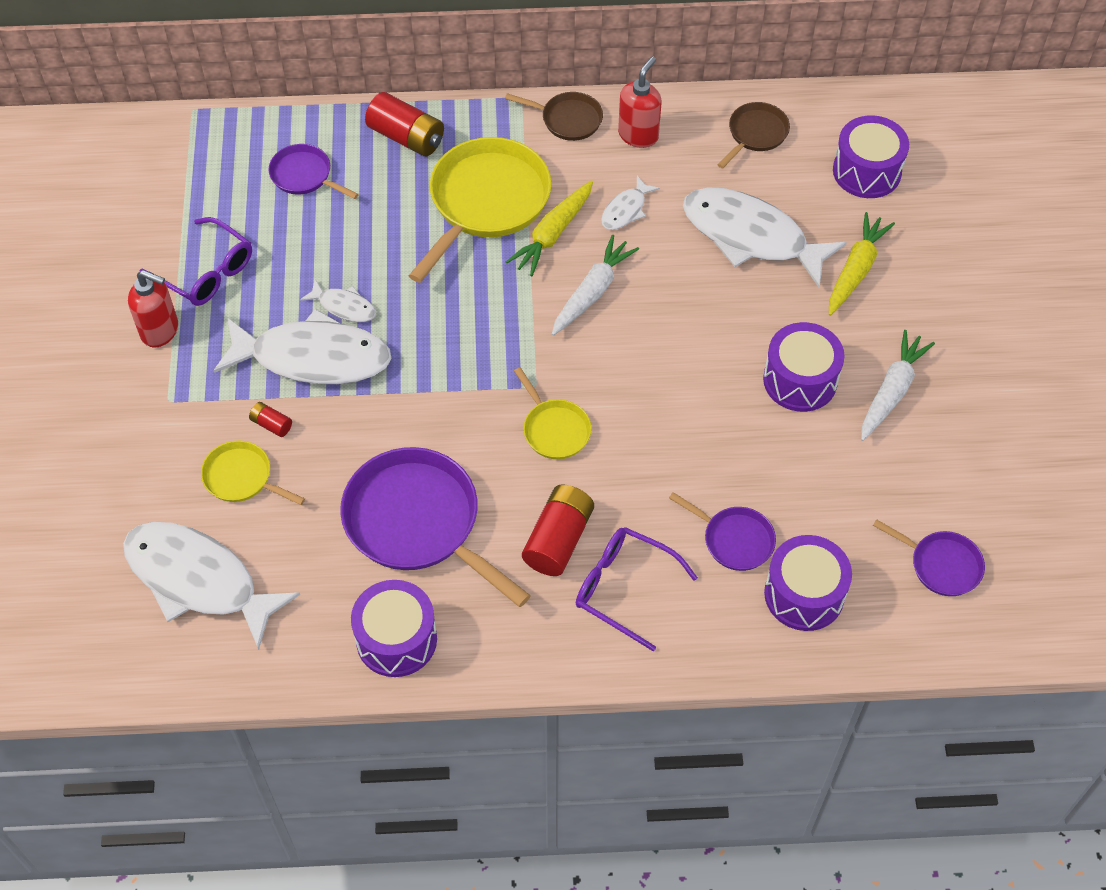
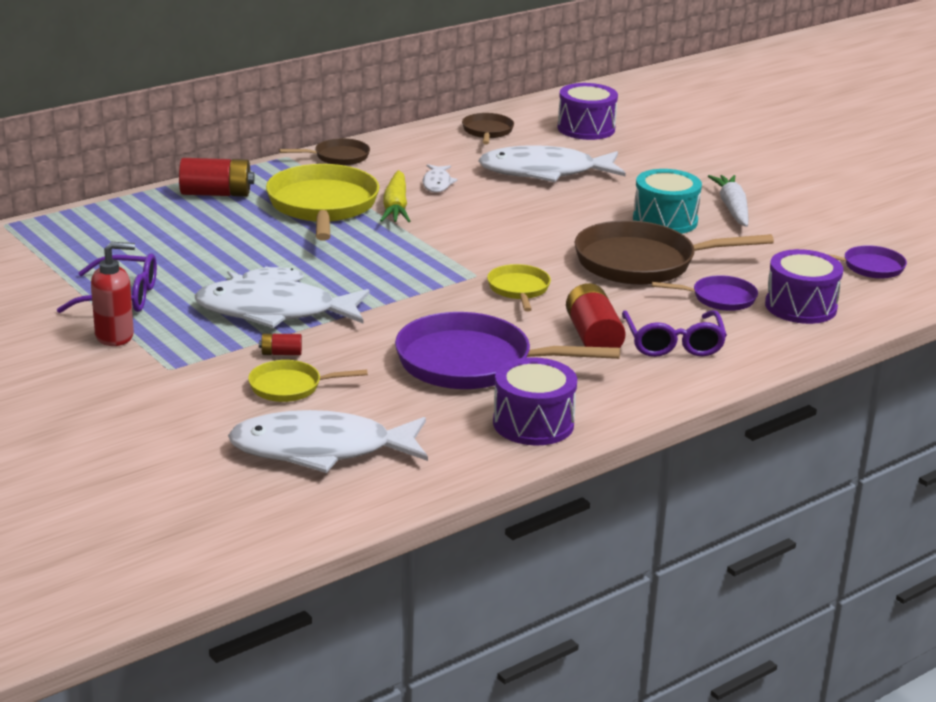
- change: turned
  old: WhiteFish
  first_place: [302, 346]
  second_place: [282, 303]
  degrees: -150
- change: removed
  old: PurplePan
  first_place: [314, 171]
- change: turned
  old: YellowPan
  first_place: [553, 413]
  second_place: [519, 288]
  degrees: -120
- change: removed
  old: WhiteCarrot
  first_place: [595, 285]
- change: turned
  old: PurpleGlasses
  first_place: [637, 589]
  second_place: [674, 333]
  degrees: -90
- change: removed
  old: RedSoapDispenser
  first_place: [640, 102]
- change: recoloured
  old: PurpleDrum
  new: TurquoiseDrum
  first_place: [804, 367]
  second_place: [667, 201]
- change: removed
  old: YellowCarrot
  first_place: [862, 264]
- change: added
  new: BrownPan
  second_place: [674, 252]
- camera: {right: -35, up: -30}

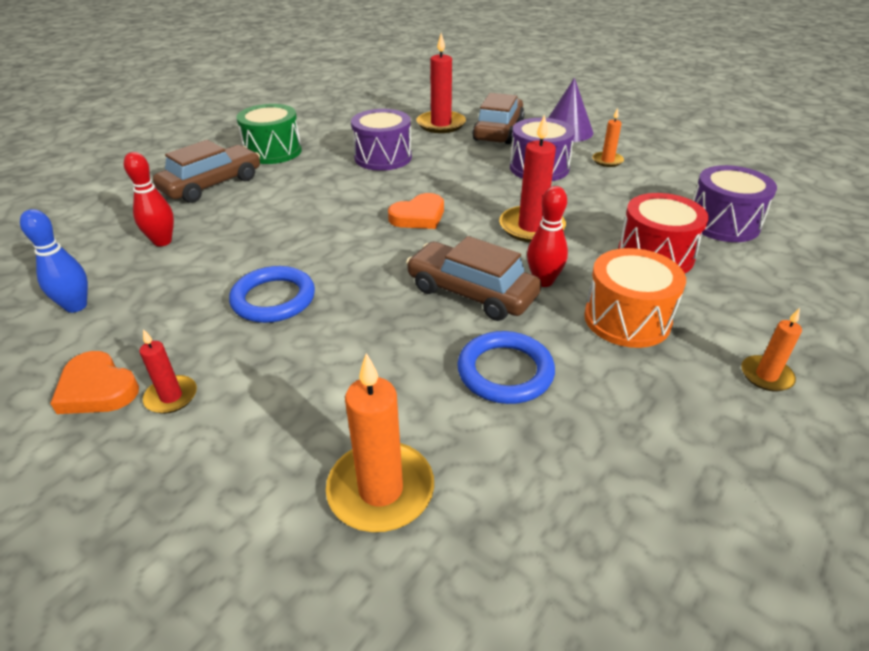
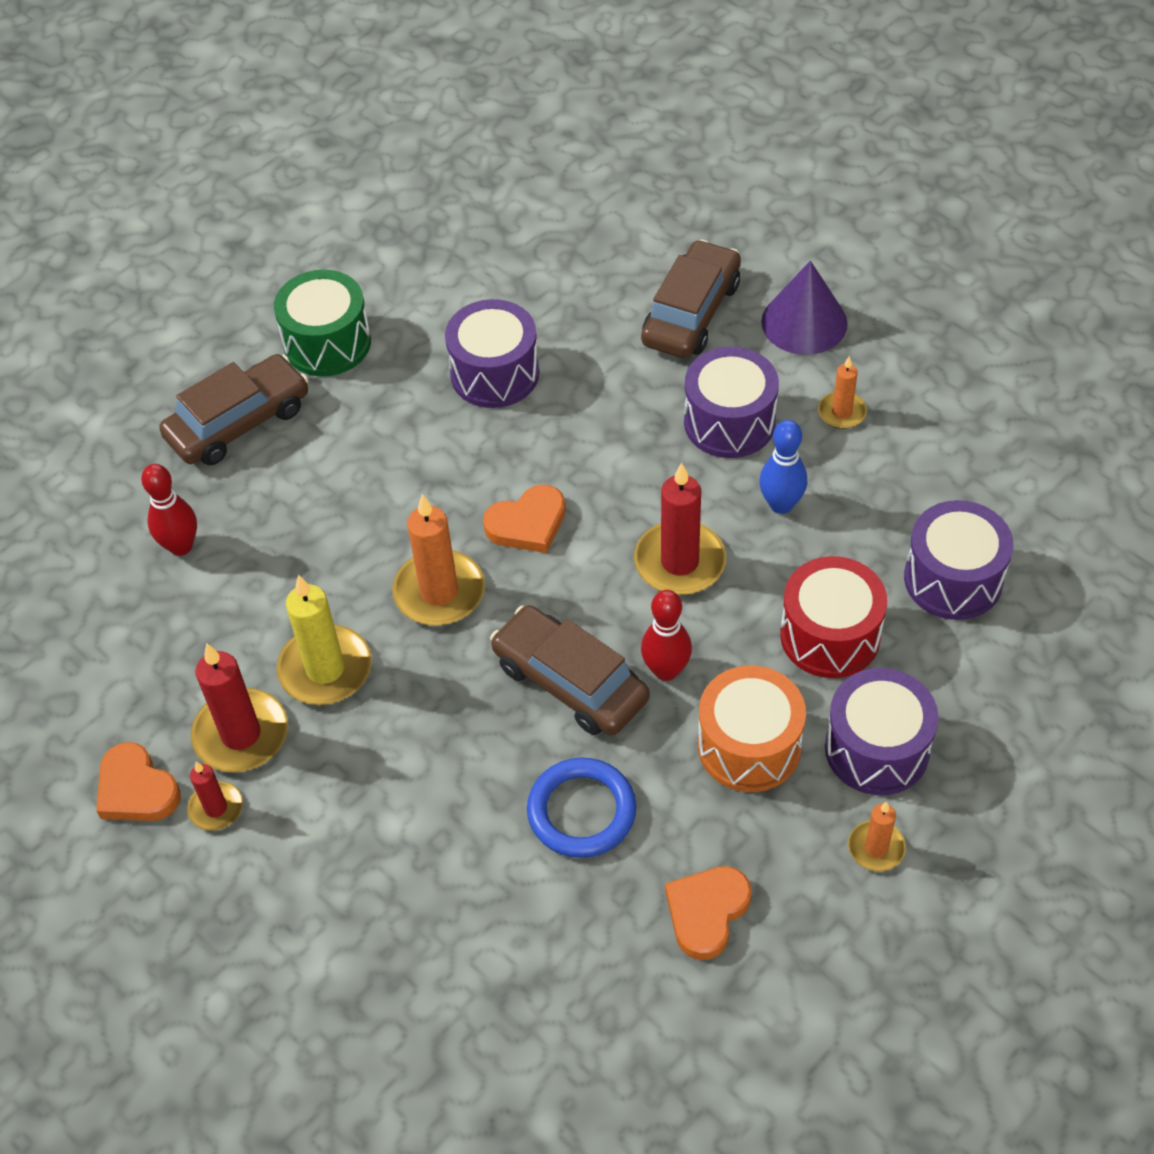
- change: moved
  old: BlueBowlingPin
  first_place: [54, 261]
  second_place: [783, 467]
- change: replaced
  old: BlueRing
  new: YellowCandle
  first_place: [272, 294]
  second_place: [324, 640]
- change: moved
  old: OrangeCandle
  first_place: [380, 442]
  second_place: [438, 560]
- change: moved
  old: RedCandle
  first_place: [441, 83]
  second_place: [239, 708]
- change: added
  new: OrangeHeart
  second_place: [708, 913]
- change: added
  new: PurpleDrum
  second_place: [882, 731]
- camera: {right: 10, up: 15}

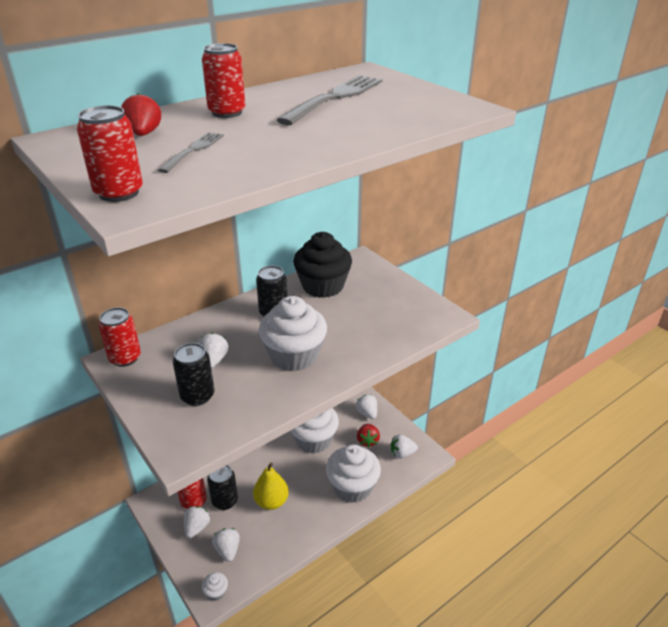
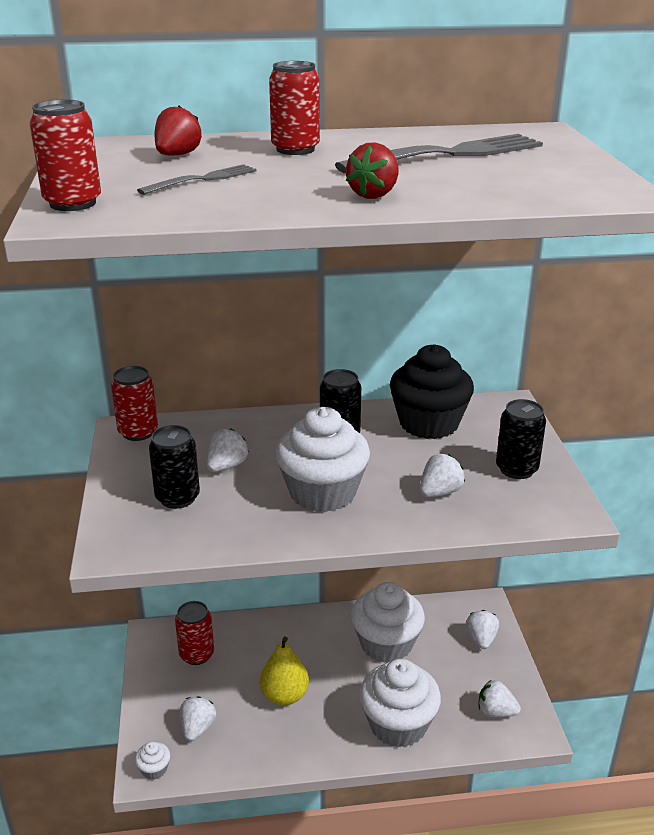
- change: moved
  old: WhiteStrawberry
  first_place: [197, 522]
  second_place: [442, 475]
- change: moved
  old: BlackCan
  first_place: [222, 487]
  second_place: [521, 439]
- change: moved
  old: RedStrawberry
  first_place: [368, 436]
  second_place: [372, 171]
- camera: {right: 30, up: -5}

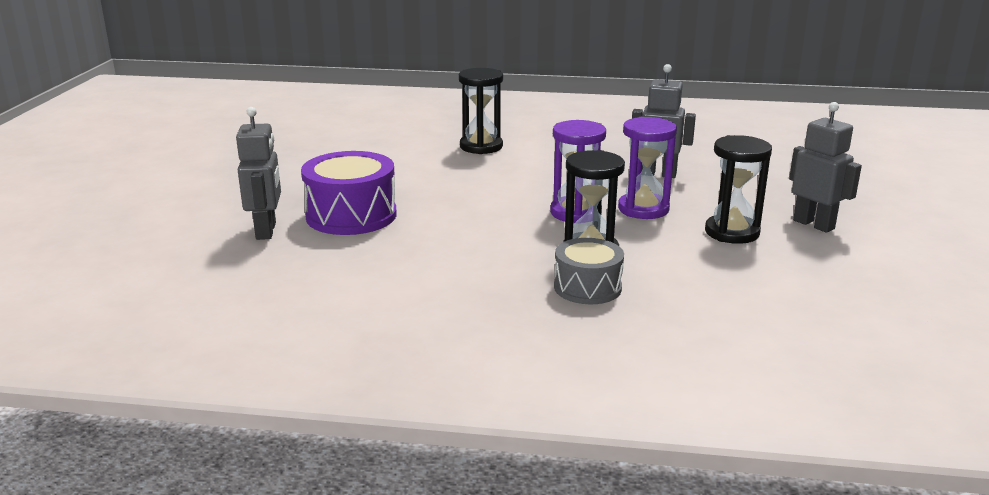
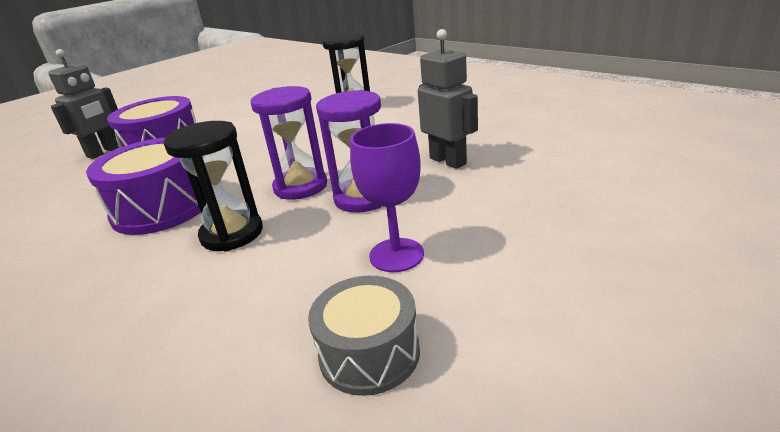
- change: moved
  old: GreyDrum
  first_place: [589, 271]
  second_place: [364, 336]
- change: replaced
  old: BlackHourglass
  new: PurpleGoblet
  first_place: [738, 189]
  second_place: [387, 197]
- change: removed
  old: GreyRobot
  first_place: [825, 167]
- change: added
  new: PurpleDrum
  second_place: [143, 186]
- camera: {right: 40, up: 5}

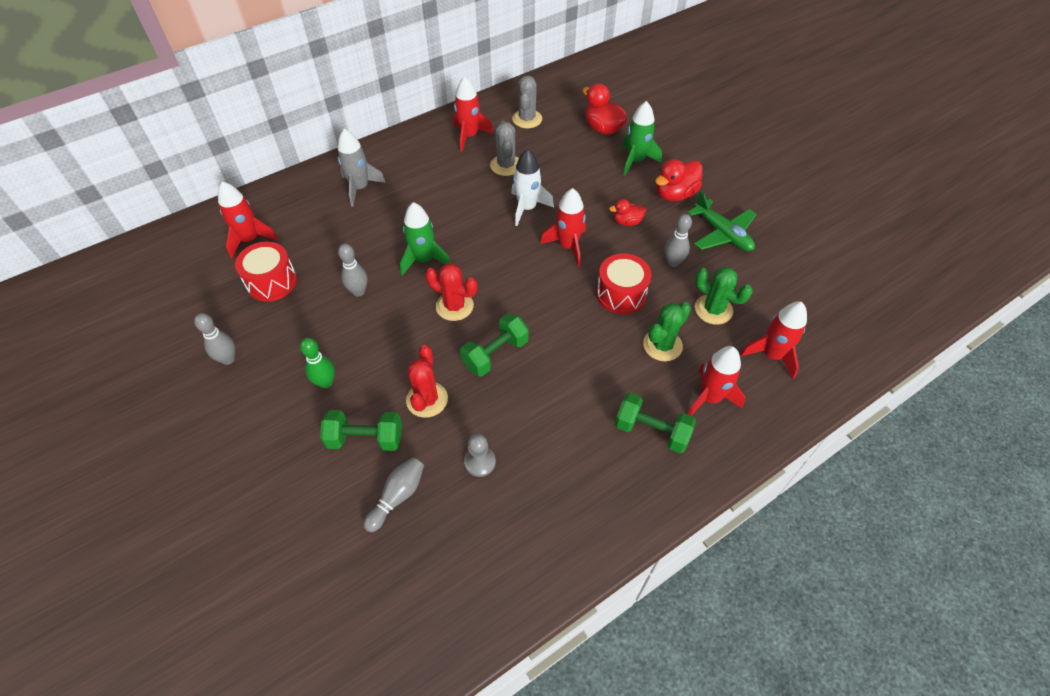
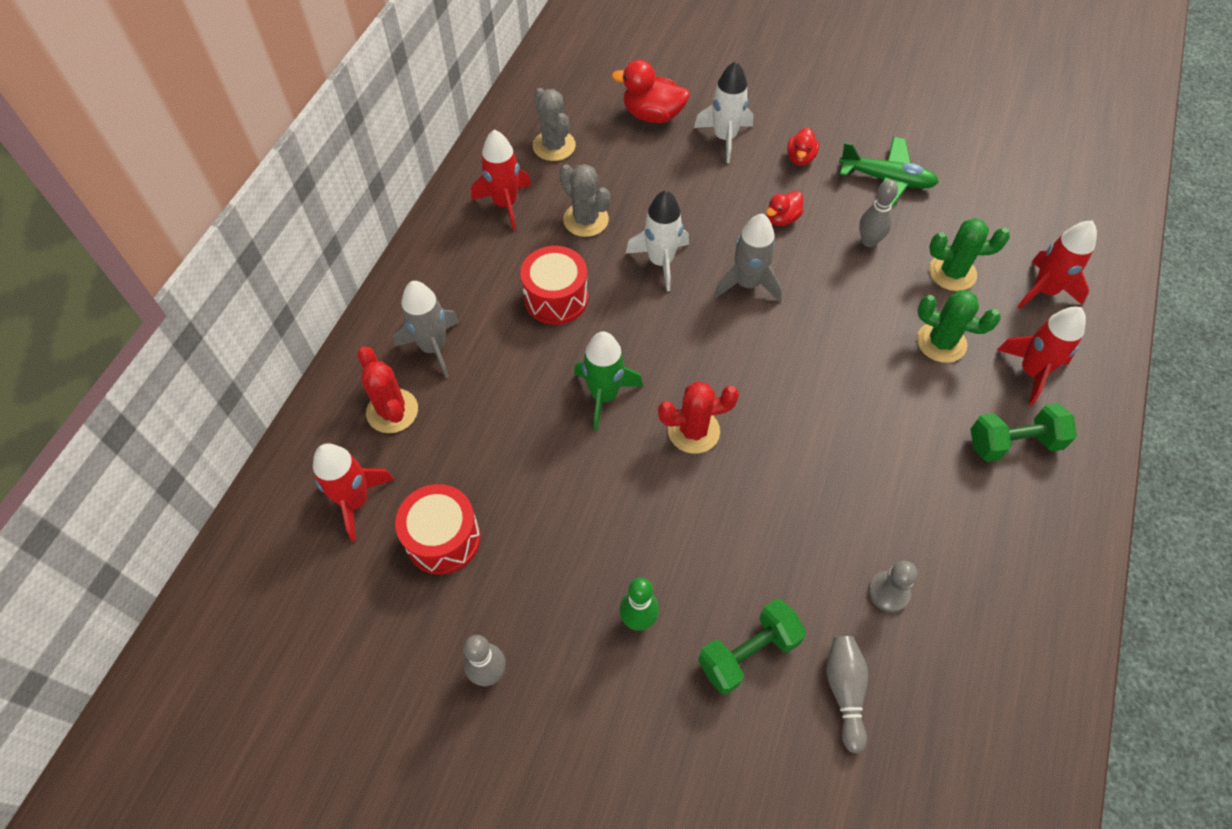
- change: removed
  old: GreyBowlingPin
  first_place: [353, 270]
- change: moved
  old: RedCactus
  first_place: [427, 381]
  second_place: [388, 389]
- change: removed
  old: GreenDumbbell
  first_place: [494, 344]
- change: recoloured
  old: RedRocket
  new: GreyRocket
  first_place: [563, 227]
  second_place: [748, 257]
- change: moved
  old: RedDrum
  first_place: [624, 283]
  second_place: [554, 285]
- change: recoloured
  old: GreenRocket
  new: WhiteRocket
  first_place: [642, 138]
  second_place: [724, 112]
- change: turned
  old: GreenCactus
  first_place: [667, 331]
  second_place: [959, 326]
  degrees: -75
- change: resized
  old: RedDuck
  first_place: [678, 180]
  second_place: [803, 147]
  factor: 0.6
- camera: {right: -35, up: 5}

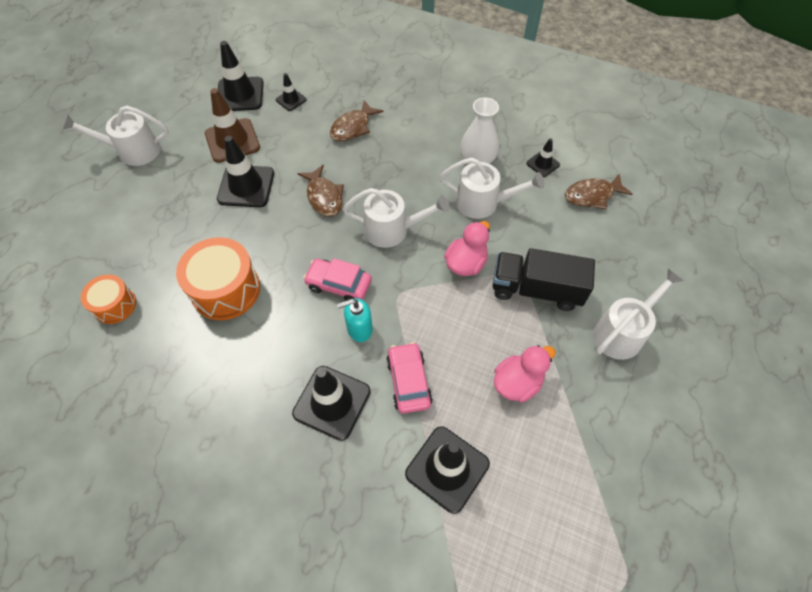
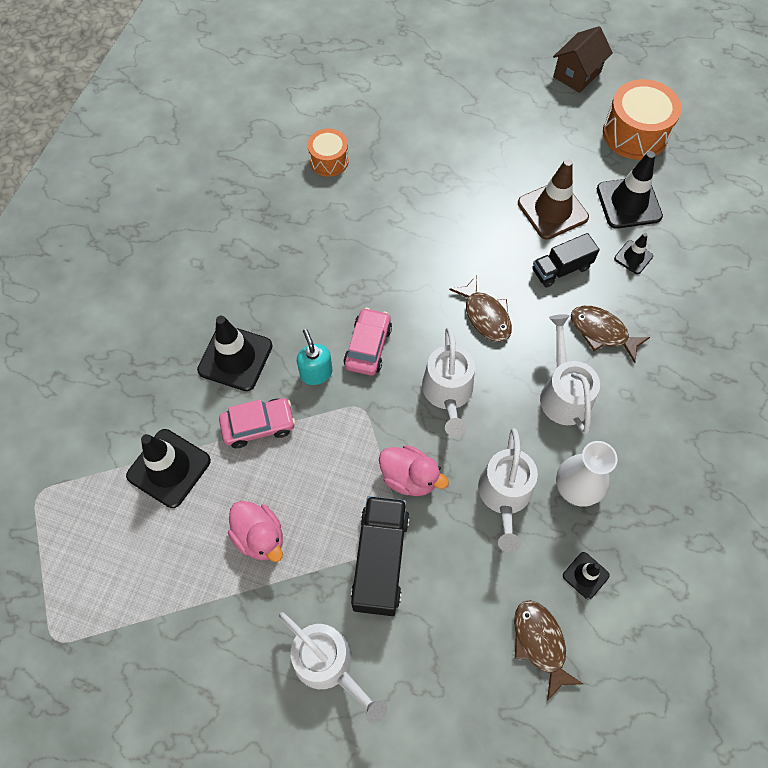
- change: moved
  old: WhiteWateringCan
  first_place: [115, 136]
  second_place: [570, 374]
- change: moved
  old: OrangeDrum
  first_place: [218, 278]
  second_place: [642, 119]
- change: removed
  old: BlackTrafficCone
  first_place: [245, 171]
- change: turned
  old: BrownFish
  first_place: [320, 191]
  second_place: [480, 308]
  degrees: -90
- change: added
  new: BlackTruck
  second_place: [566, 260]
- change: added
  new: BrownHouse
  second_place: [583, 59]
- camera: {right: 85, up: 5}

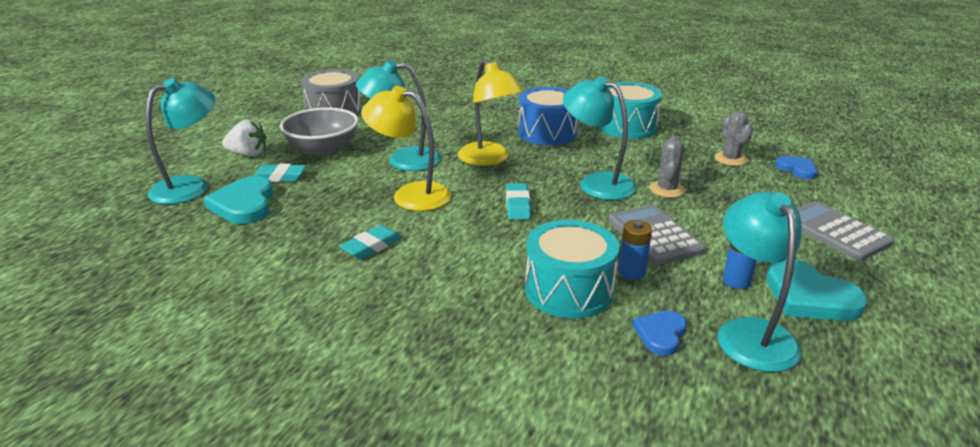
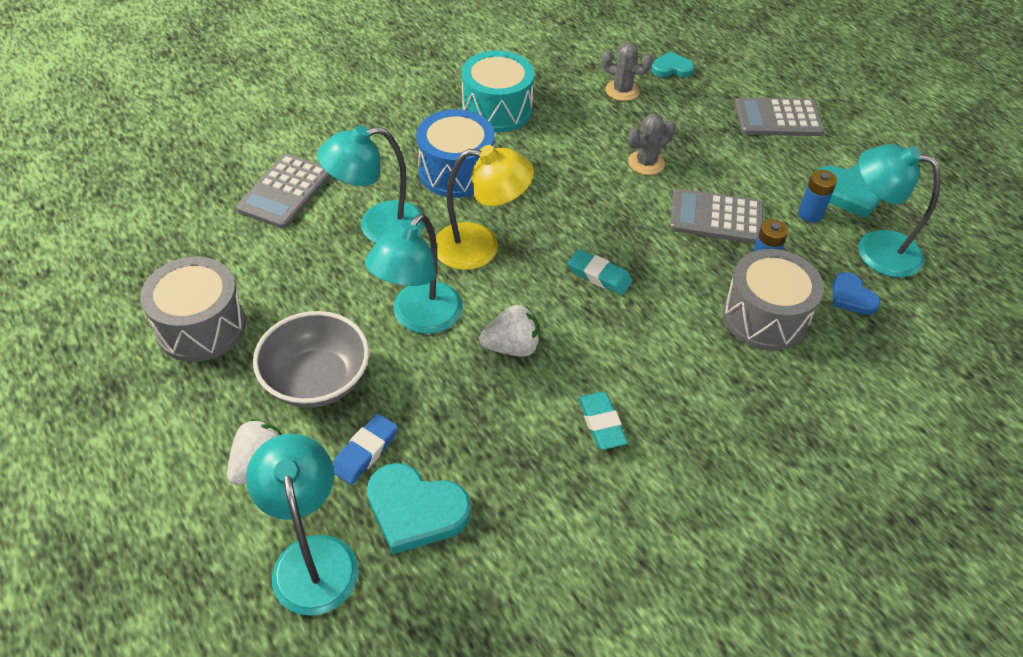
- change: recoloured
  old: TurquoiseEraser
  new: BlueEraser
  first_place: [280, 172]
  second_place: [365, 449]
- change: replaced
  old: YellowLamp
  new: WhiteStrawberry
  first_place: [406, 148]
  second_place: [510, 331]
- change: recoloured
  old: TurquoiseDrum
  new: GreyDrum
  first_place: [572, 269]
  second_place: [773, 300]
- change: moved
  old: TurquoiseLamp
  first_place: [600, 138]
  second_place: [371, 184]
- change: turned
  old: GreyCactus
  first_place: [667, 167]
  second_place: [652, 144]
  degrees: -75
- change: recoloured
  old: BlueHeart
  new: TurquoiseHeart
  first_place: [796, 167]
  second_place: [672, 64]
- change: added
  new: GreyCalculator
  second_place: [283, 191]
- camera: {right: -60, up: 20}

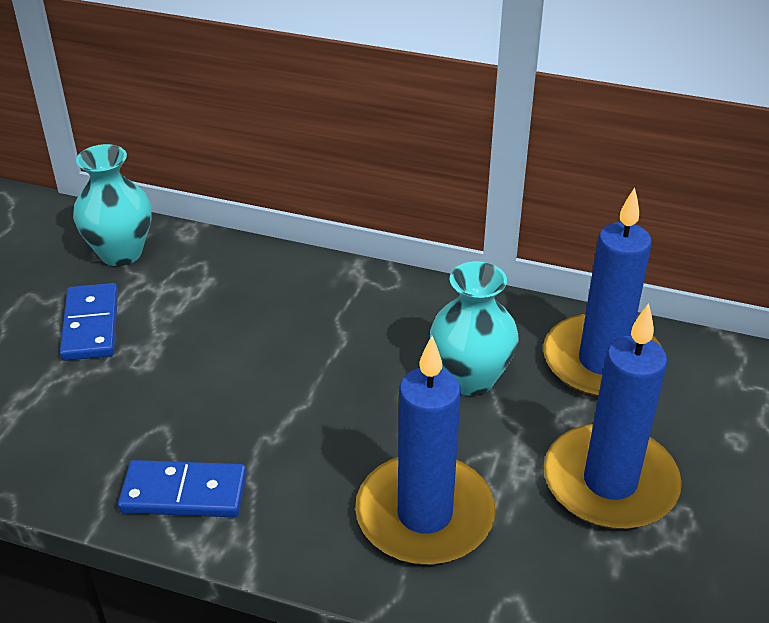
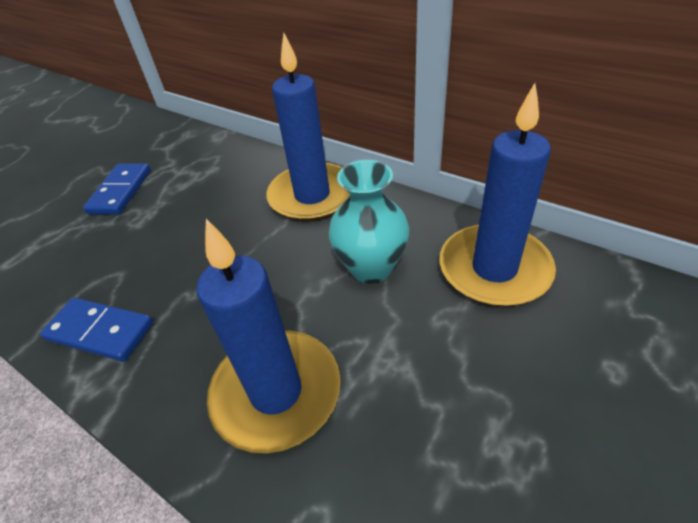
- change: removed
  old: TurquoiseVase
  first_place: [112, 205]
- change: moved
  old: BlueCandle
  first_place: [613, 416]
  second_place: [308, 127]
- camera: {right: 20, up: 5}

